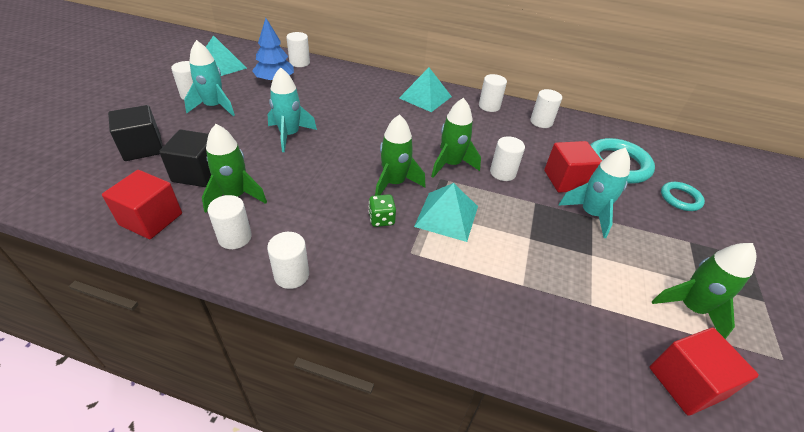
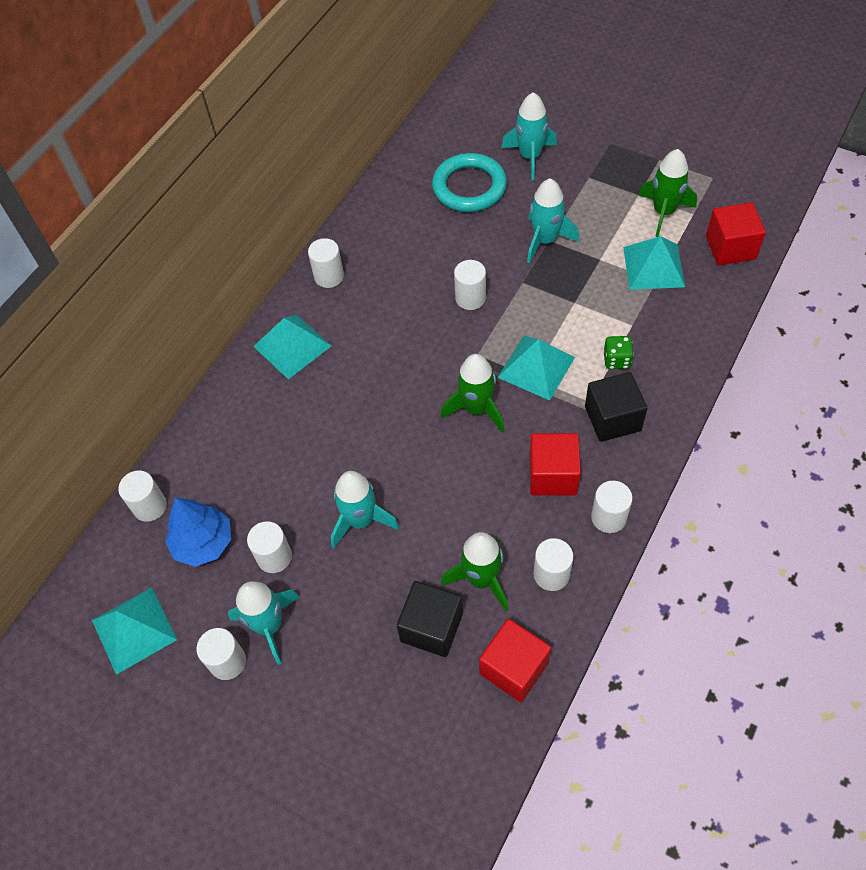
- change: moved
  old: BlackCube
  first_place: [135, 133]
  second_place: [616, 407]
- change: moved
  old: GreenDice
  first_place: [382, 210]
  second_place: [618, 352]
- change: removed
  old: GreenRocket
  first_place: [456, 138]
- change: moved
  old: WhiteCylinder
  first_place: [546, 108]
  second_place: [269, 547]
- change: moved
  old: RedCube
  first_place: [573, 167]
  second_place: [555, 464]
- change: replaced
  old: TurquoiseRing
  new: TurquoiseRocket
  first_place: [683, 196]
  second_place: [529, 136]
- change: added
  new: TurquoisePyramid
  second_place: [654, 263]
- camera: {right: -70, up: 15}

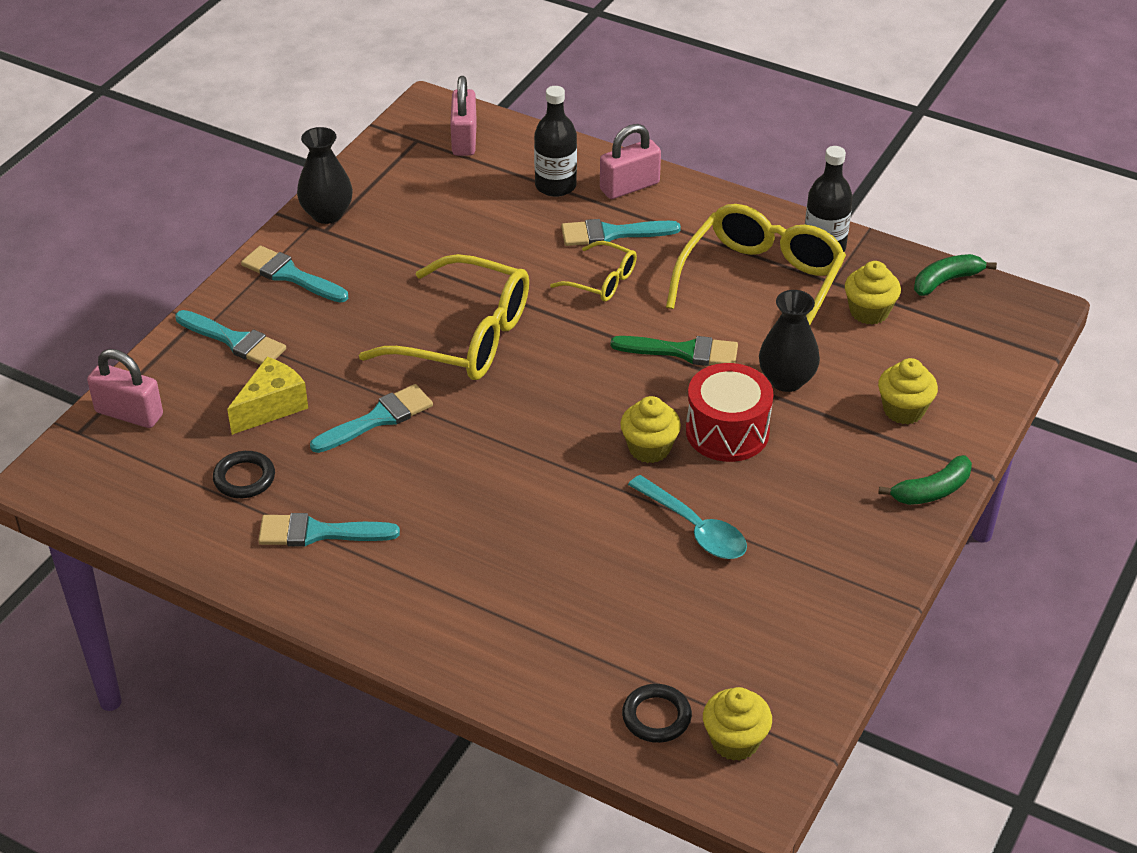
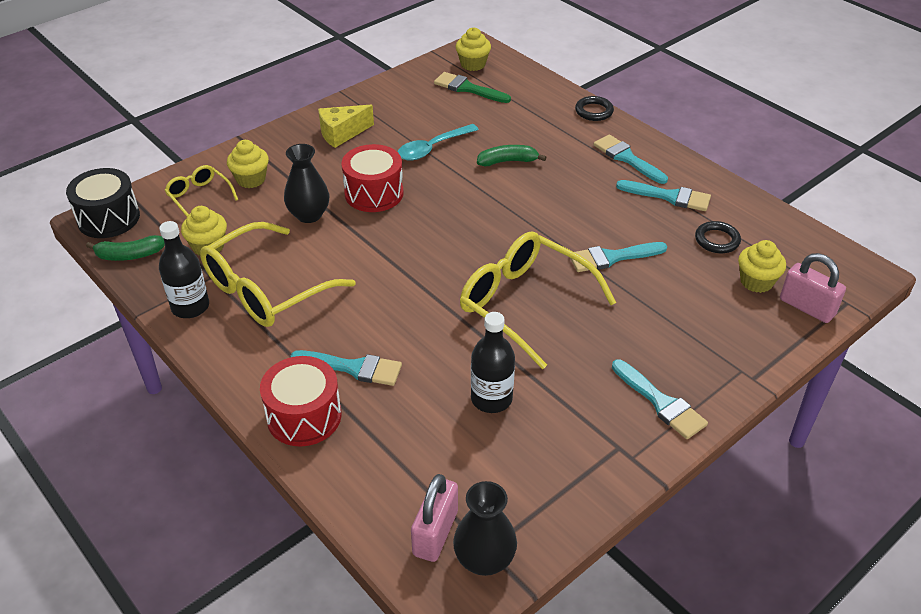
- change: moved
  old: TurquoiseBrush
  first_place: [230, 337]
  second_place: [630, 159]
- change: moved
  old: YellowCheese
  first_place: [267, 396]
  second_place: [346, 126]
- change: moved
  old: BlackVase
  first_place: [325, 175]
  second_place: [485, 528]
- change: moved
  old: BlackBottle
  first_place: [555, 141]
  second_place: [493, 362]
- change: moved
  old: YellowGlasses
  first_place: [593, 271]
  second_place: [201, 190]
- change: replaced
  old: PinkPadlock
  new: RedDrum
  first_place: [630, 161]
  second_place: [301, 401]
- change: moved
  old: GreenBrush
  first_place: [674, 351]
  second_place: [472, 87]
- change: moved
  old: YellowCupcake
  first_place: [650, 429]
  second_place: [762, 266]
- change: moved
  old: BlackRing
  first_place: [657, 713]
  second_place: [594, 108]
- change: turned
  old: TurquoiseSpoon
  first_place: [687, 517]
  second_place: [438, 142]
  degrees: -105
- change: moved
  old: GreenBanana
  first_place: [925, 480]
  second_place: [511, 155]
- change: added
  new: BlackDrum
  second_place: [103, 203]
- camera: {right: -160, up: 0}

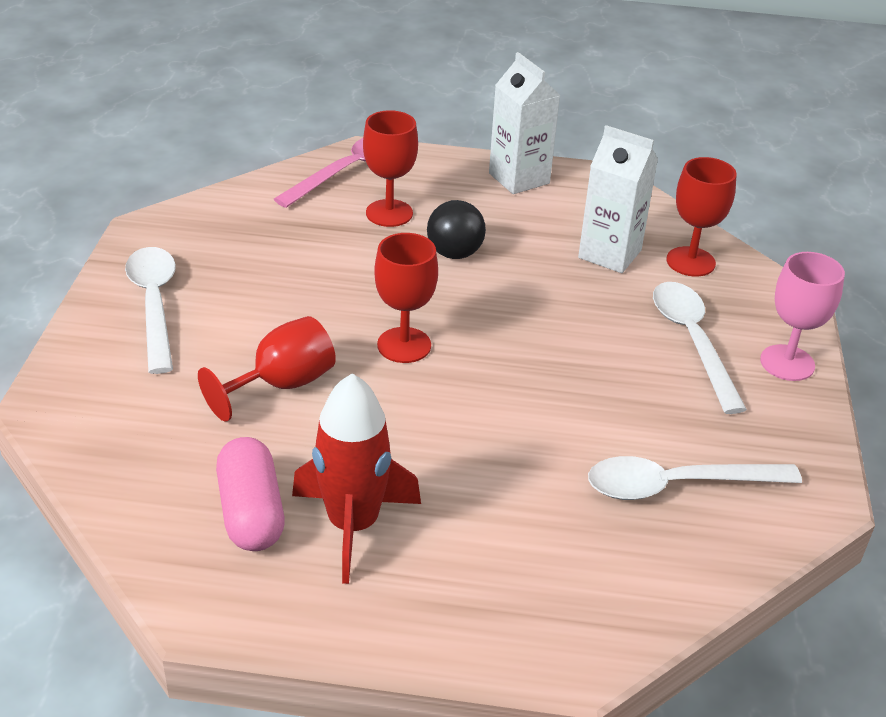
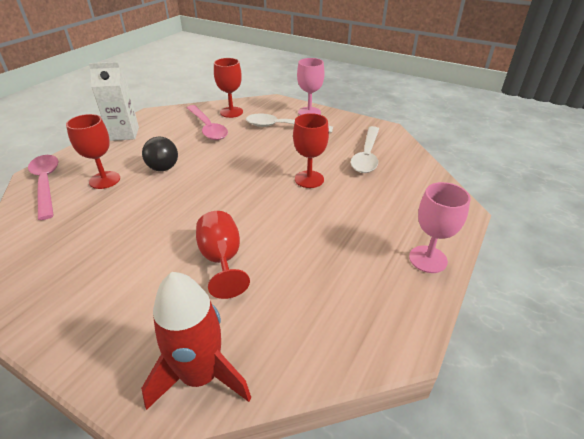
- change: removed
  old: WhiteSpoon
  first_place: [150, 310]
- change: removed
  old: PinkCapsule
  first_place: [250, 494]
- change: moved
  old: RedRocket
  first_place: [356, 479]
  second_place: [196, 341]
- change: moved
  old: RedGoblet
  first_place: [406, 298]
  second_place: [311, 150]
- change: replaced
  old: WhiteCarton
  new: PinkSpoon
  first_place: [618, 199]
  second_place: [207, 122]
- change: added
  new: PinkGoblet
  second_place: [440, 227]
- camera: {right: -65, up: 0}

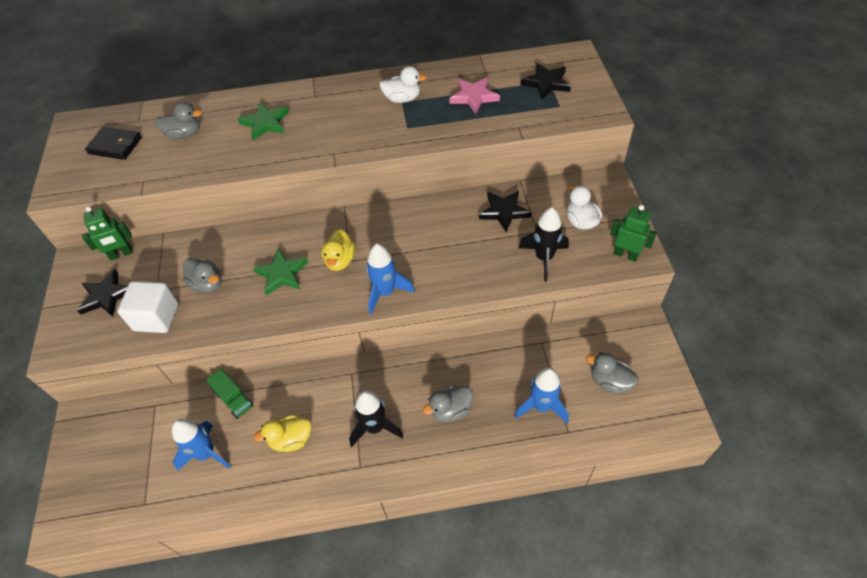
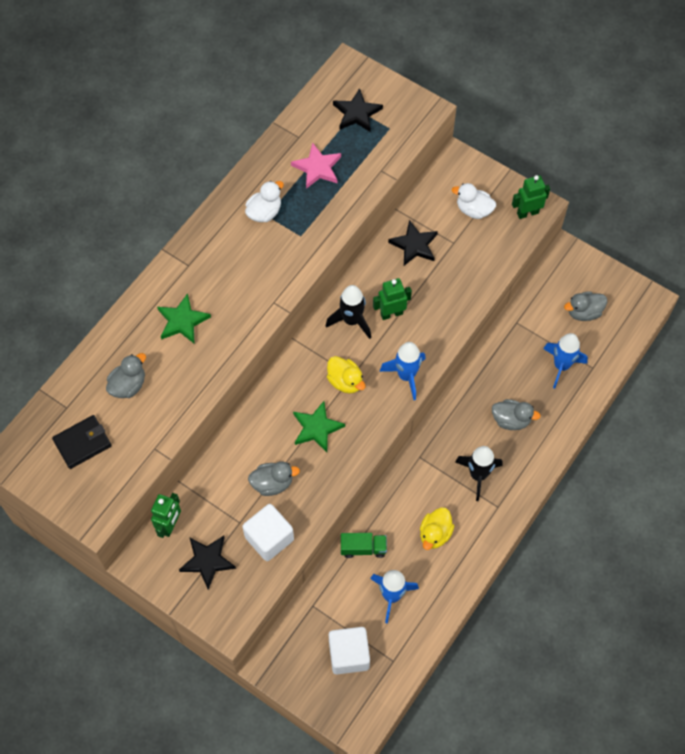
- change: turned
  old: GreyDuck
  first_place: [448, 403]
  second_place: [516, 414]
  degrees: -90
- change: moved
  old: BlackRocket
  first_place: [544, 244]
  second_place: [348, 312]
- change: added
  new: WhiteCube
  second_place: [349, 650]
- change: added
  new: GreenRobot
  second_place: [392, 299]
- camera: {right: -50, up: 10}

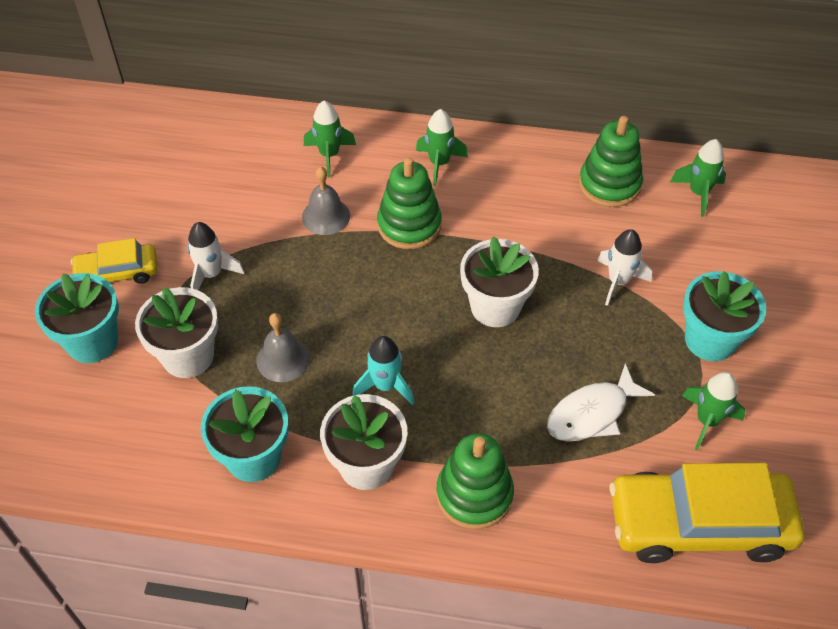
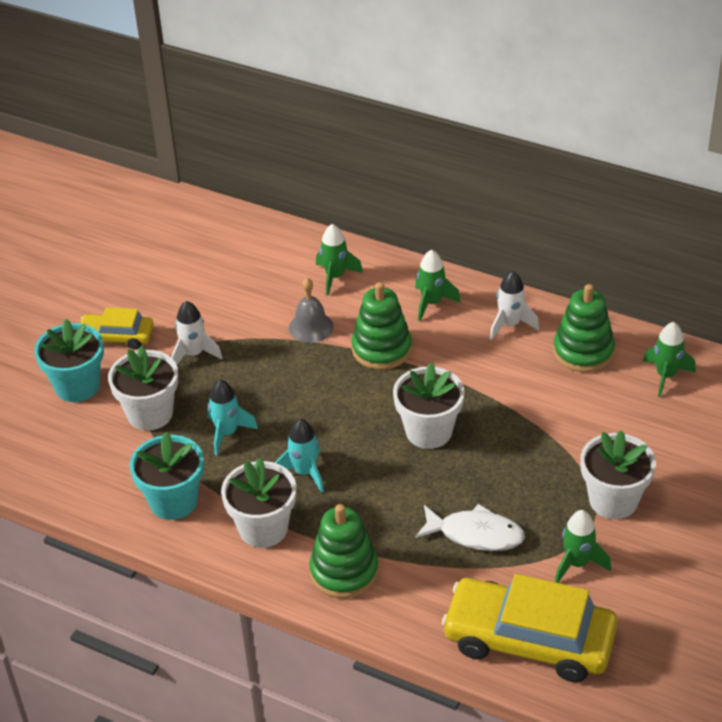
- change: replaced
  old: GreyBell
  new: TurquoiseRocket
  first_place: [283, 347]
  second_place: [232, 418]
- change: turned
  old: WhiteFish
  first_place: [601, 402]
  second_place: [470, 527]
  degrees: -150
- change: moved
  old: WhiteRocket
  first_place: [624, 267]
  second_place: [514, 305]
- change: recoloured
  old: TurquoiseFlowerPot
  new: WhiteFlowerPot
  first_place: [724, 316]
  second_place: [618, 474]
- camera: {right: 20, up: -10}

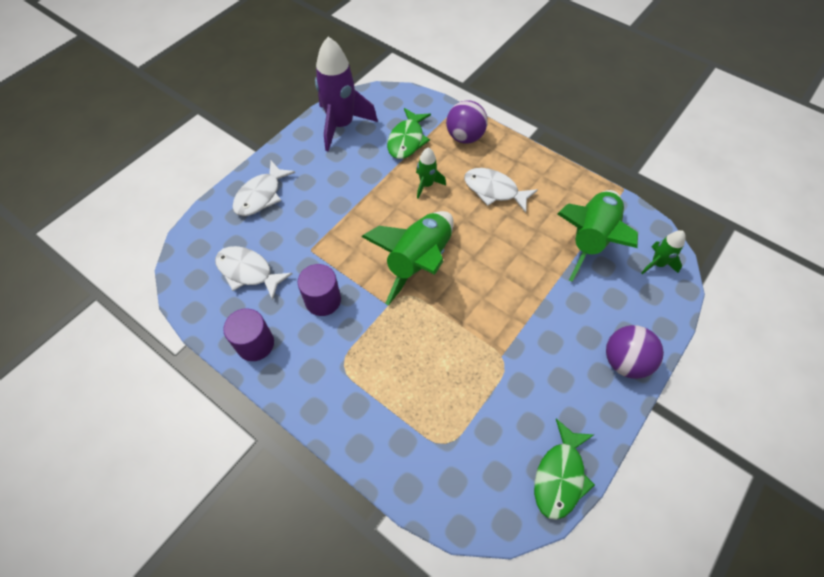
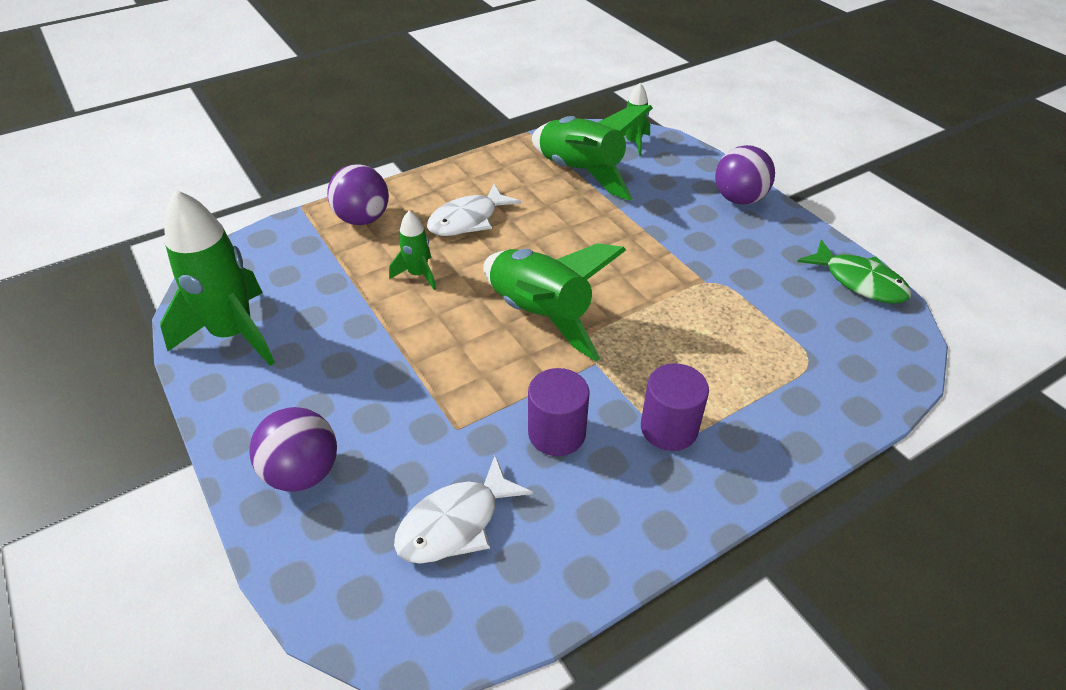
- change: moved
  old: PurpleCylinder
  first_place: [248, 334]
  second_place: [675, 407]
- change: replaced
  old: WhiteFish
  new: PurpleBall
  first_place: [263, 188]
  second_place: [293, 449]
- change: recoloured
  old: PurpleRocket
  new: GreenRocket
  first_place: [346, 94]
  second_place: [217, 278]
- change: removed
  old: GreenFish
  first_place: [409, 133]
- camera: {right: -70, up: -15}

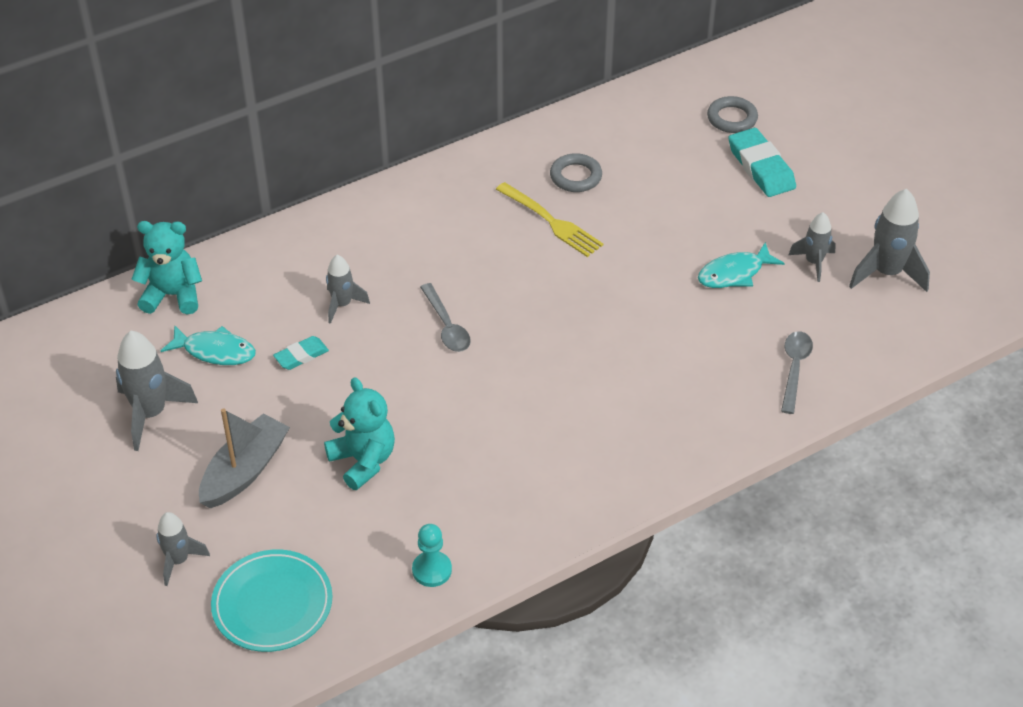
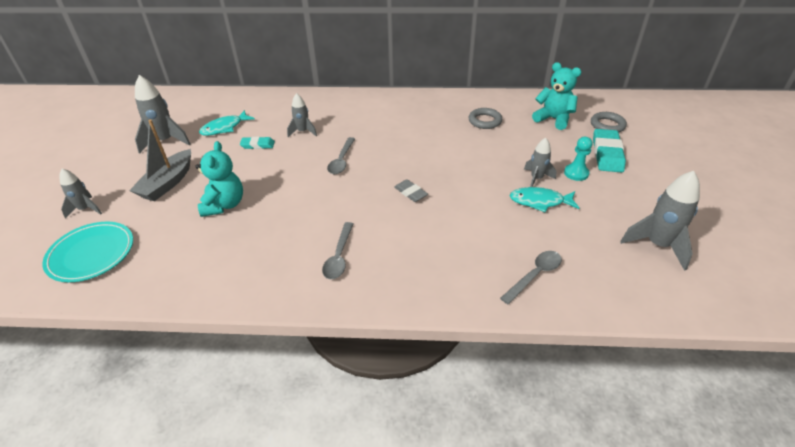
- change: moved
  old: TurquoiseTeddyBear
  first_place: [167, 267]
  second_place: [556, 96]
- change: turned
  old: TurquoiseFish
  first_place: [208, 345]
  second_place: [227, 123]
  degrees: 90
- change: turned
  old: GreyBoat
  first_place: [244, 458]
  second_place: [160, 160]
  degrees: 135
- change: moved
  old: TurquoisePawn
  first_place: [432, 555]
  second_place: [578, 159]
- change: removed
  old: YellowFork
  first_place: [549, 219]
- change: moved
  old: GreyRocket
  first_place: [812, 247]
  second_place: [540, 162]
- change: added
  new: GreySpoon
  second_place: [337, 250]
- change: added
  new: GreyEraser
  second_place: [411, 190]
- camera: {right: 35, up: -5}

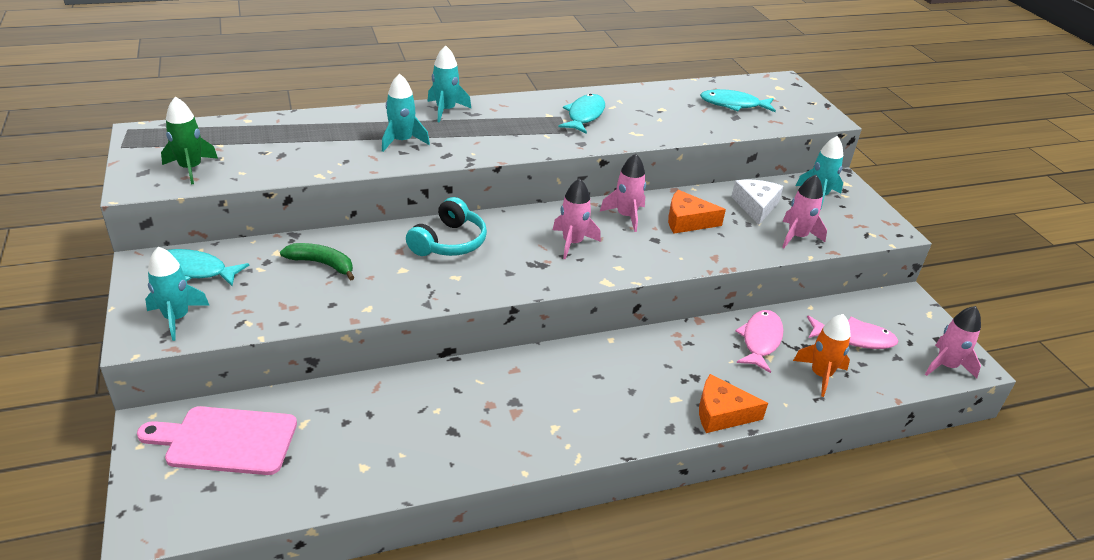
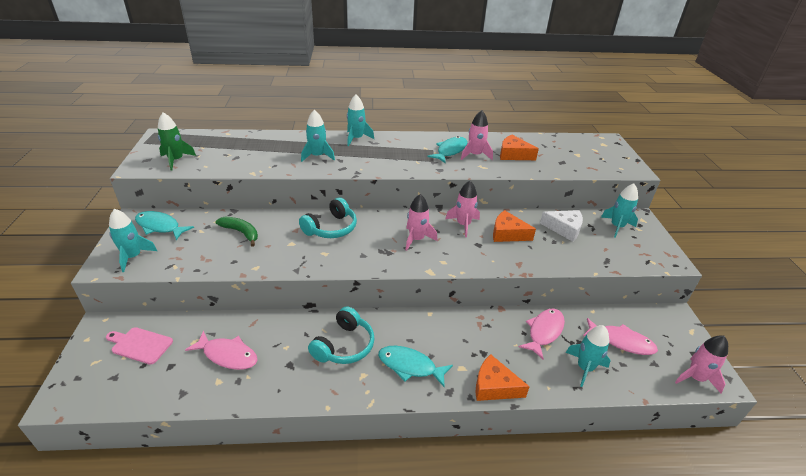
- change: resized
  old: PinkCuttingBoard
  first_place: [217, 440]
  second_place: [139, 346]
  factor: 0.65
- change: moved
  old: TurquoiseFish
  first_place: [738, 100]
  second_place: [415, 367]
- change: turned
  old: WhiteCheese
  first_place: [757, 202]
  second_place: [561, 226]
  degrees: 90
- change: moved
  old: PinkRocket
  first_place: [804, 211]
  second_place: [477, 135]
- change: recoloured
  old: OrangeRocket
  new: TurquoiseRocket
  first_place: [822, 355]
  second_place: [588, 356]
- change: added
  new: PinkFish
  second_place: [221, 350]
- change: added
  new: TurquoiseHeadphones
  second_place: [341, 335]
- change: added
  new: OrangeCheese
  second_place: [519, 147]
- camera: {right: 15, up: 0}

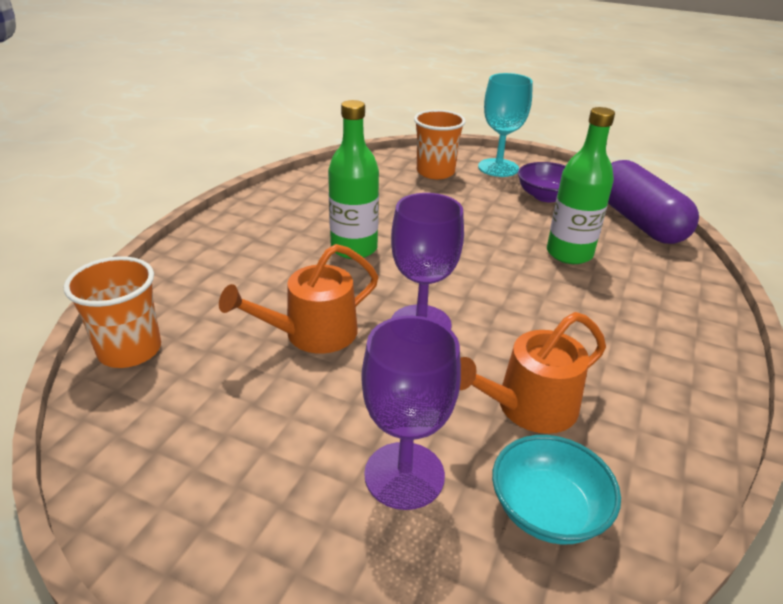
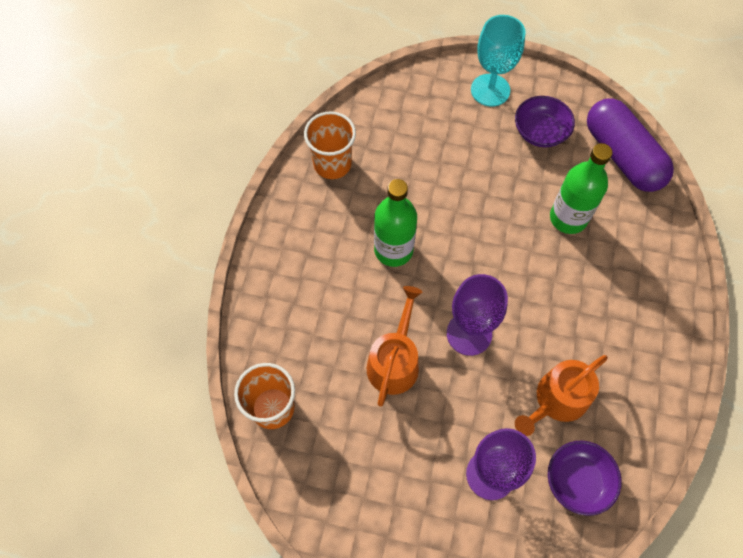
- change: turned
  old: OrangeWateringCan
  first_place: [298, 299]
  second_place: [395, 346]
  degrees: 150
- change: moved
  old: OrangeCup
  first_place: [440, 144]
  second_place: [330, 145]
- change: recoloured
  old: TurquoiseBowl
  new: PurpleBowl
  first_place: [556, 490]
  second_place: [585, 478]
- camera: {right: -10, up: 30}

